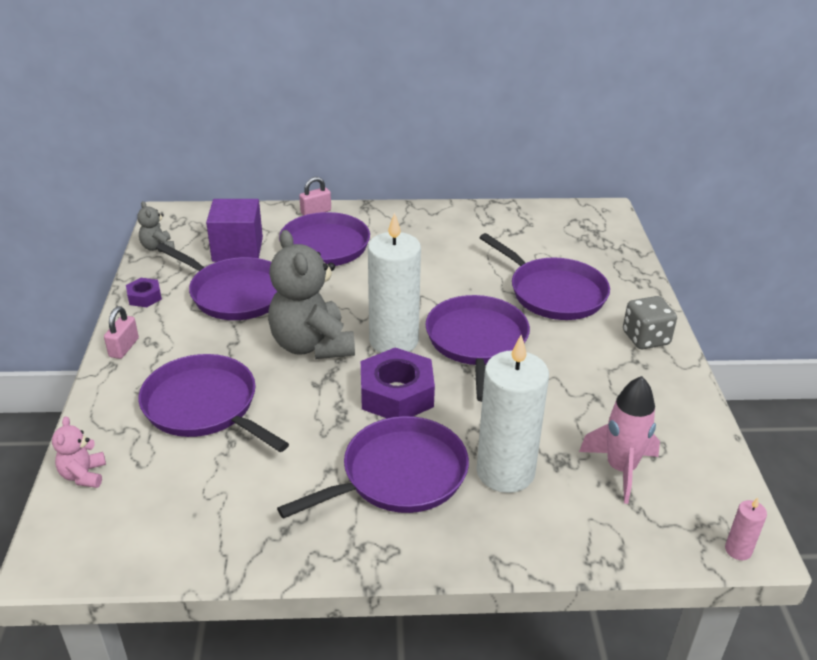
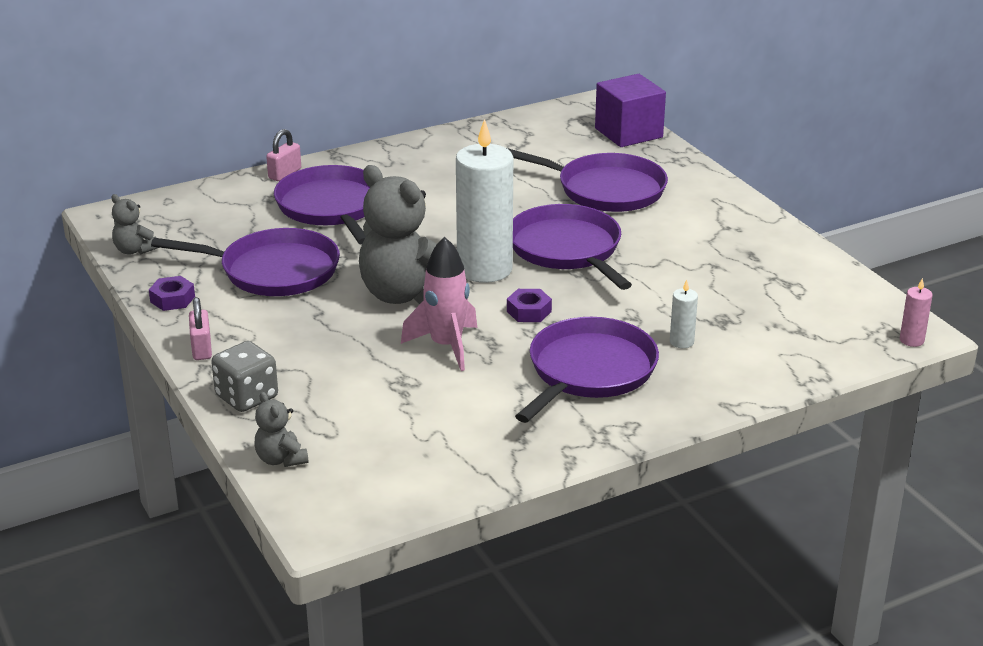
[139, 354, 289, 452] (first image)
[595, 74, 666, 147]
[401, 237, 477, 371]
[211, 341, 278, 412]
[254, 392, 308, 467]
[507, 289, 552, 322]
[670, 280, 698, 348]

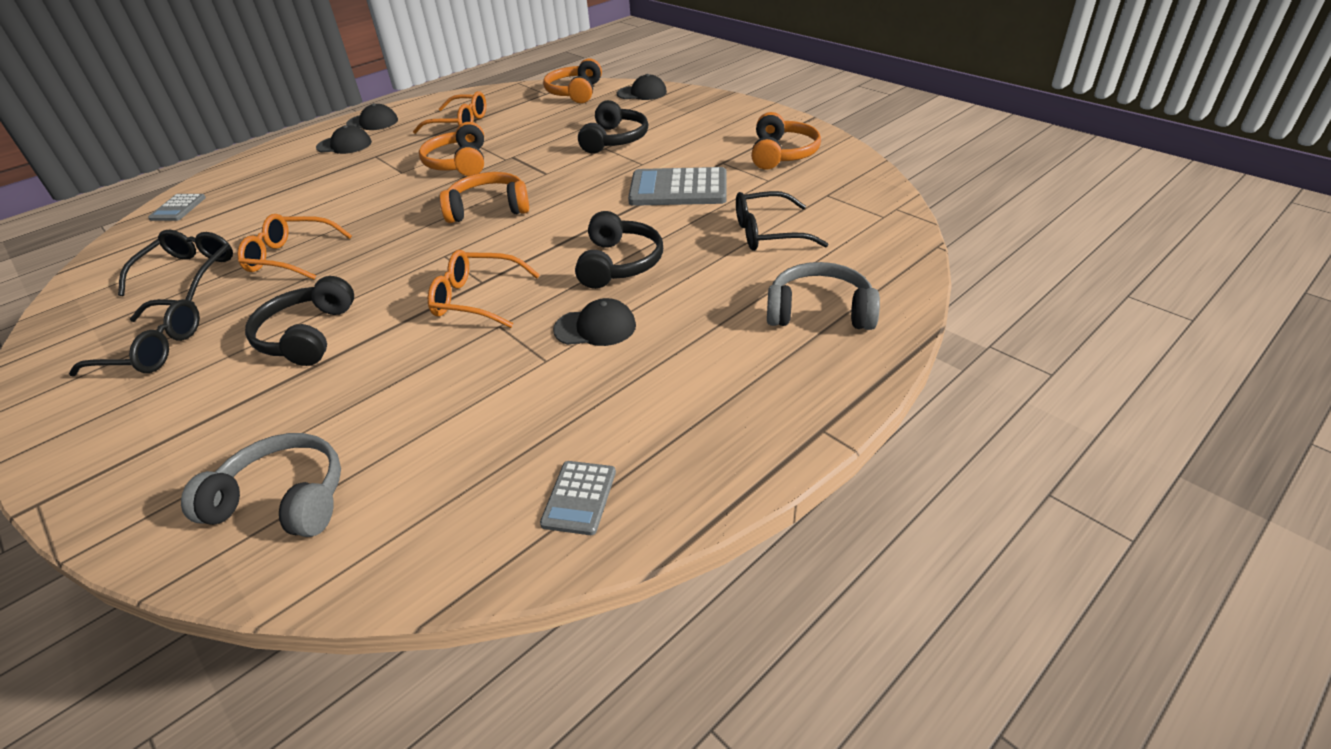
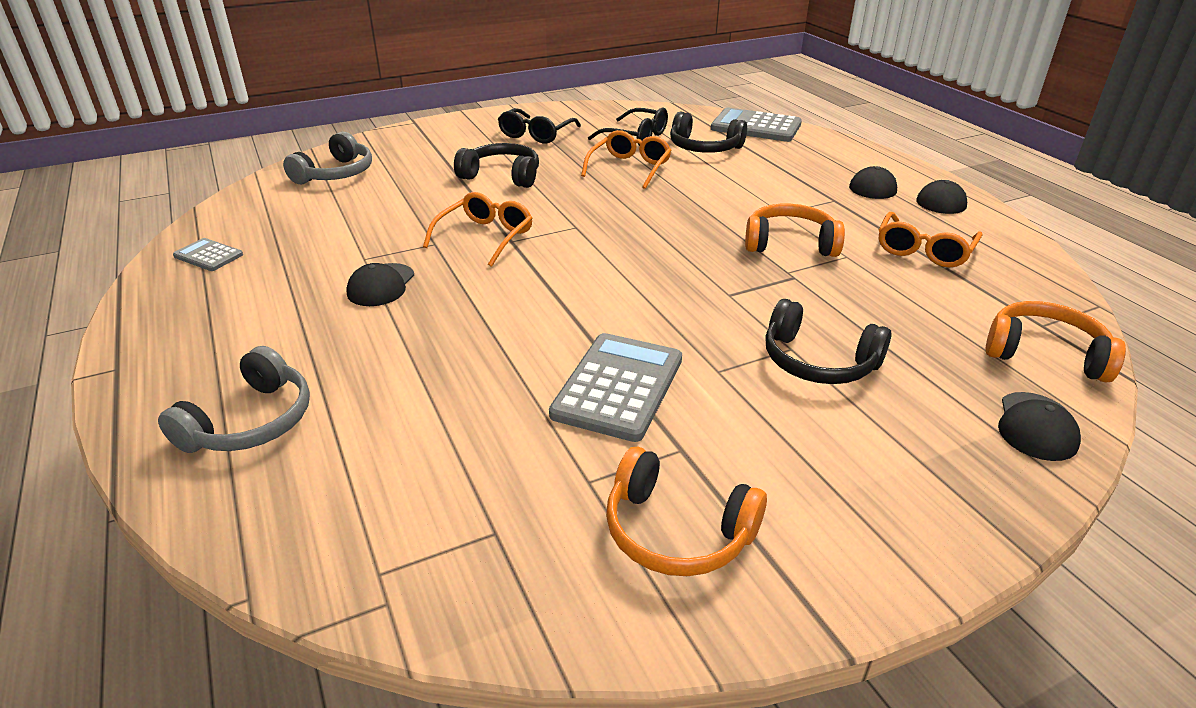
[440, 172, 529, 223] (first image)
[736, 191, 828, 251] (first image)
[670, 112, 747, 153]
[711, 107, 802, 142]

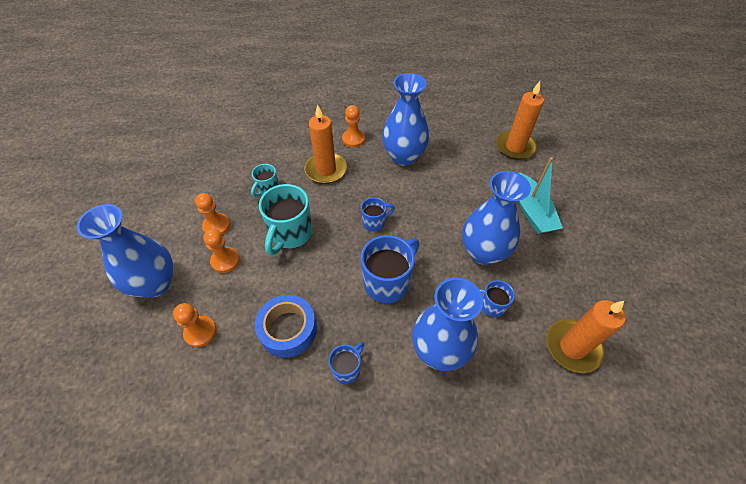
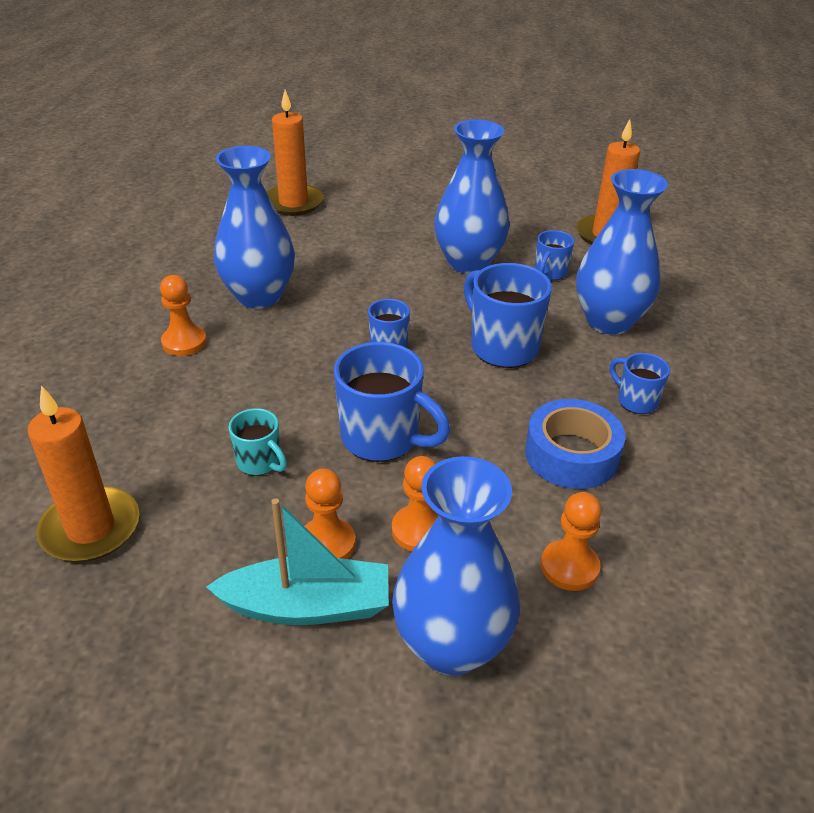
[28, 386, 140, 562]
[206, 498, 389, 625]
[334, 342, 451, 462]

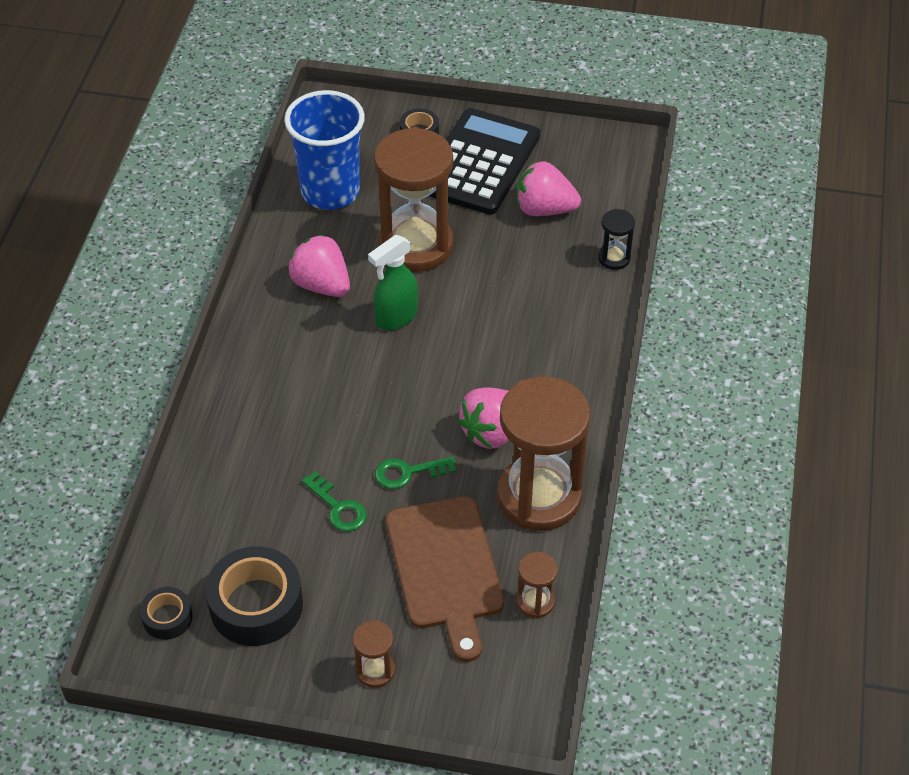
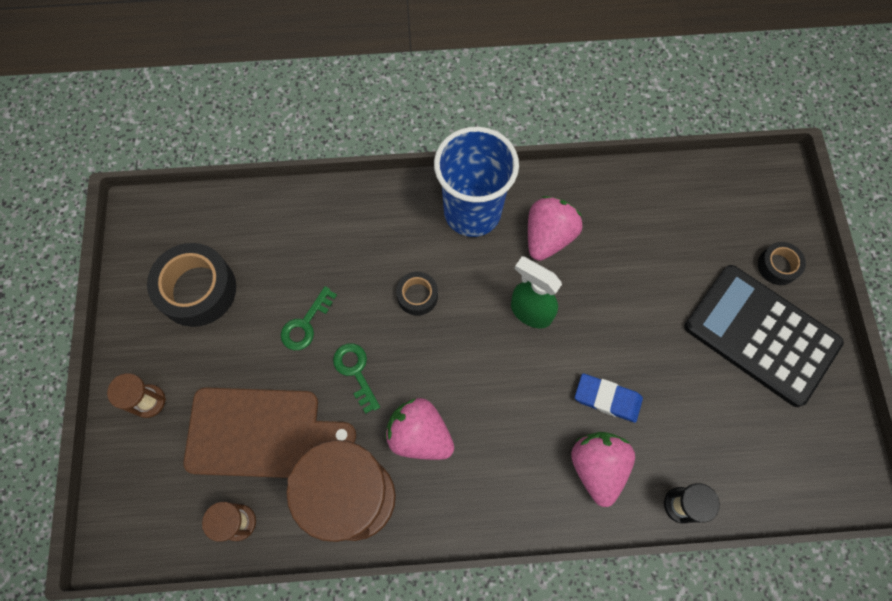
[374, 127, 453, 272] (first image)
[575, 373, 643, 423]
[396, 272, 438, 316]
[434, 127, 519, 237]
[571, 432, 635, 507]
[183, 387, 356, 478]
[684, 265, 844, 407]

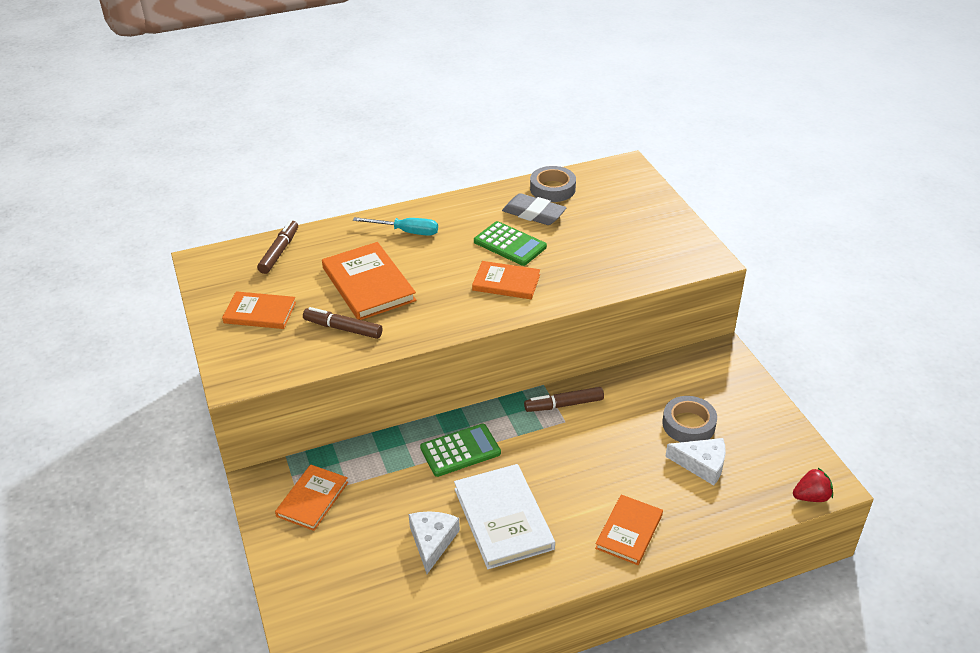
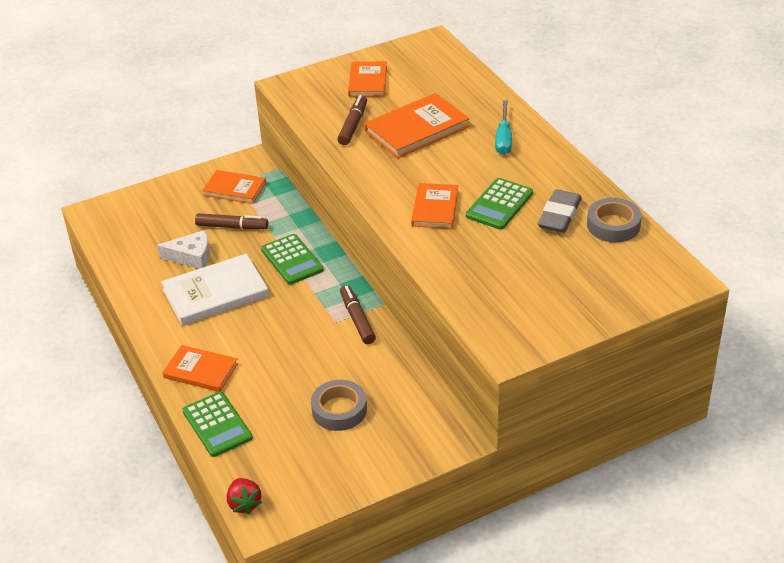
[665, 438, 726, 486] (first image)
[182, 392, 253, 457]
[195, 213, 268, 230]

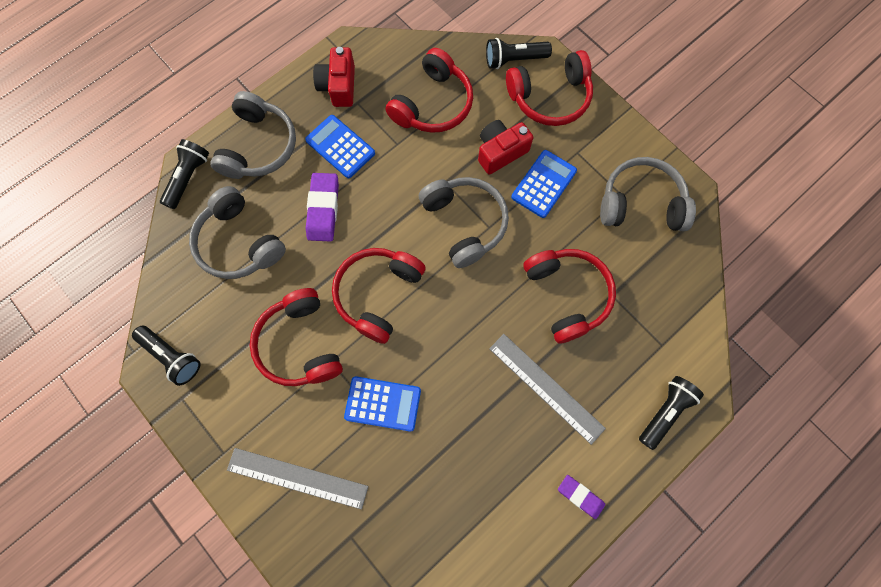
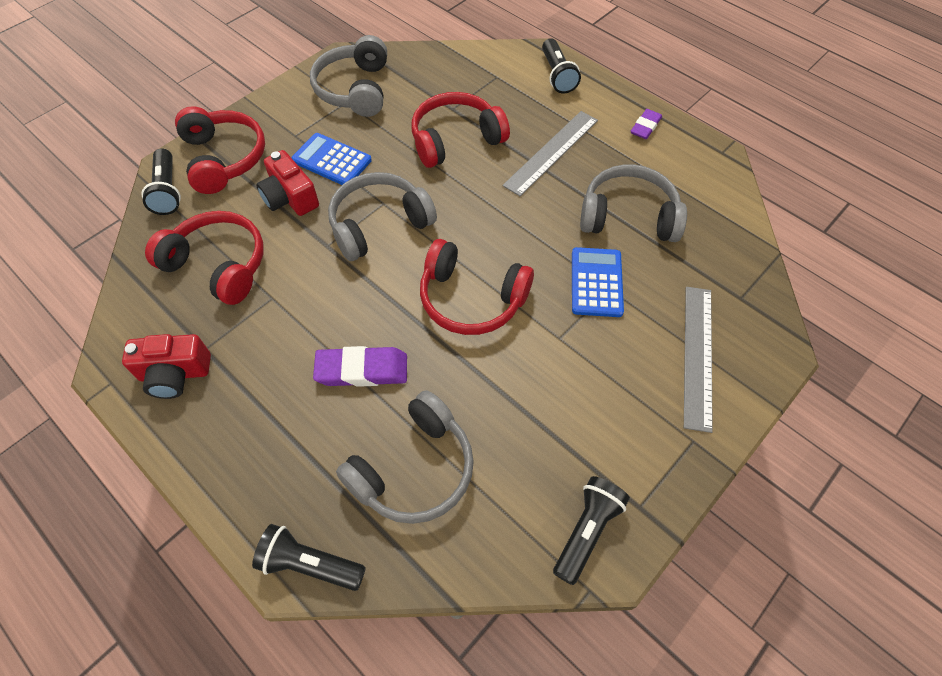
[250, 288, 343, 386] (first image)
[305, 115, 375, 178] (first image)
[580, 165, 687, 242]
[542, 38, 581, 94]

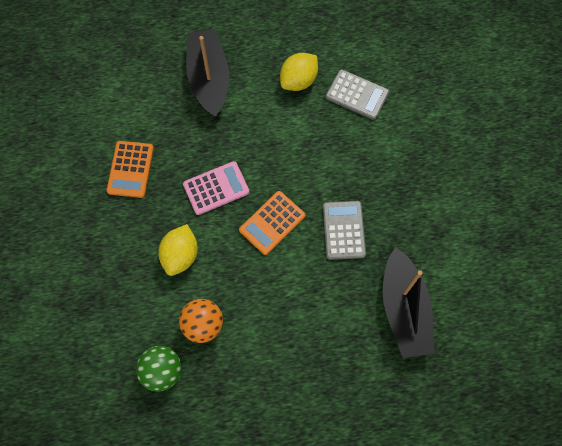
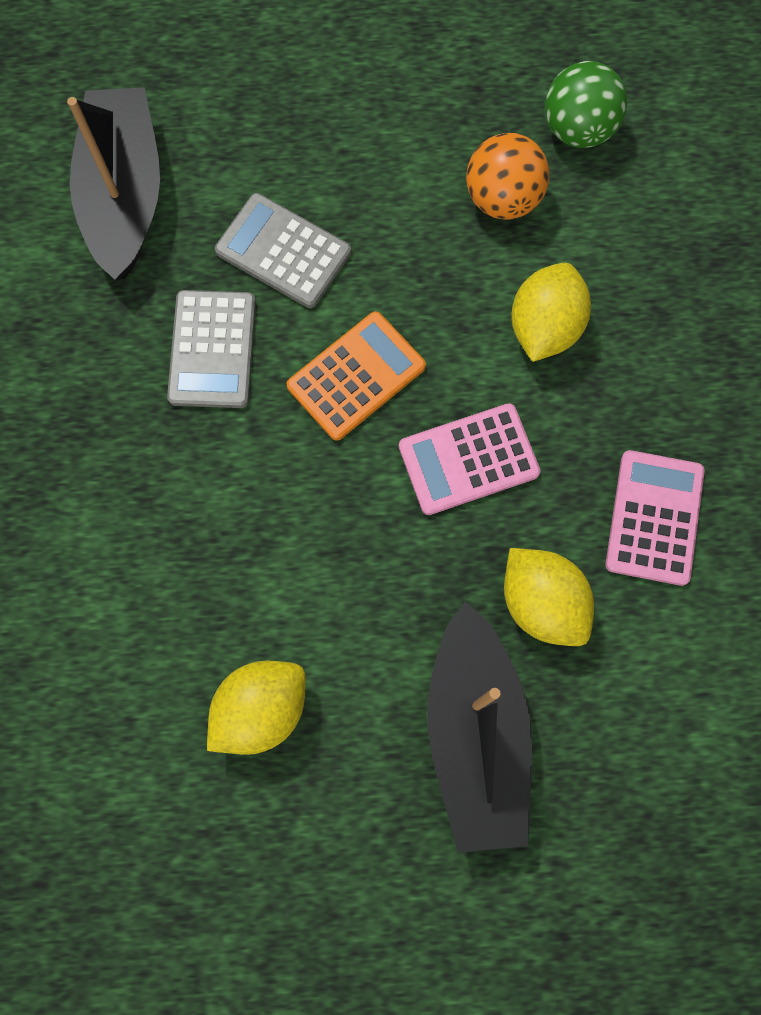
[504, 548, 594, 646]
[215, 193, 351, 308]
[605, 450, 705, 586]

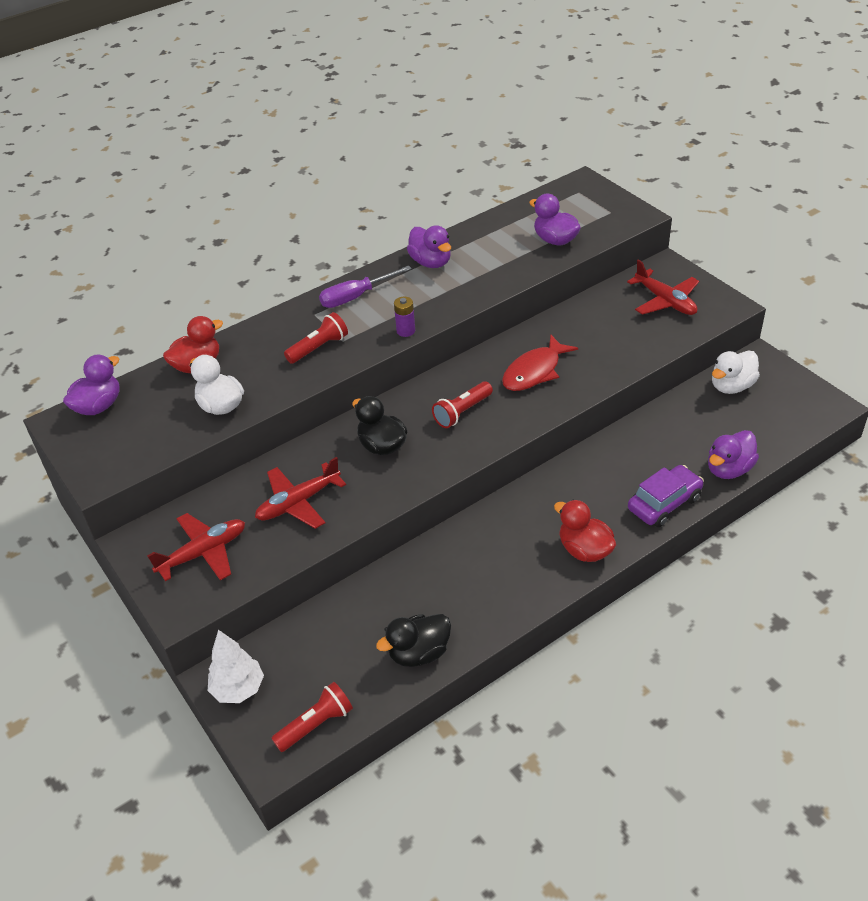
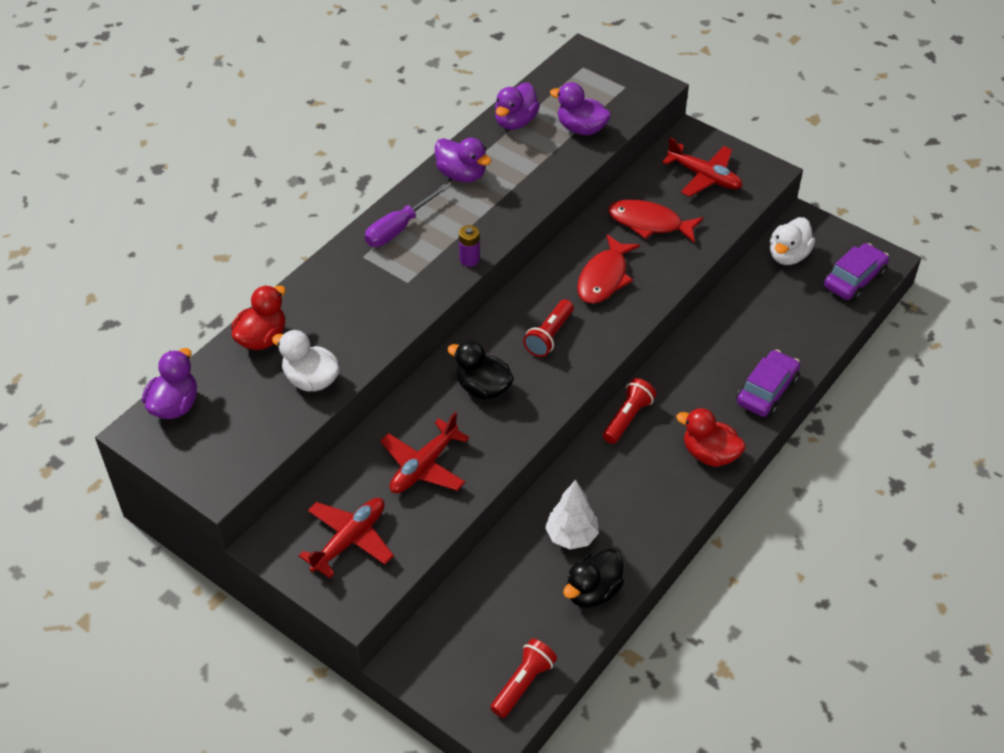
[608, 199, 703, 243]
[824, 243, 889, 302]
[545, 480, 599, 549]
[603, 378, 656, 444]
[495, 83, 540, 130]

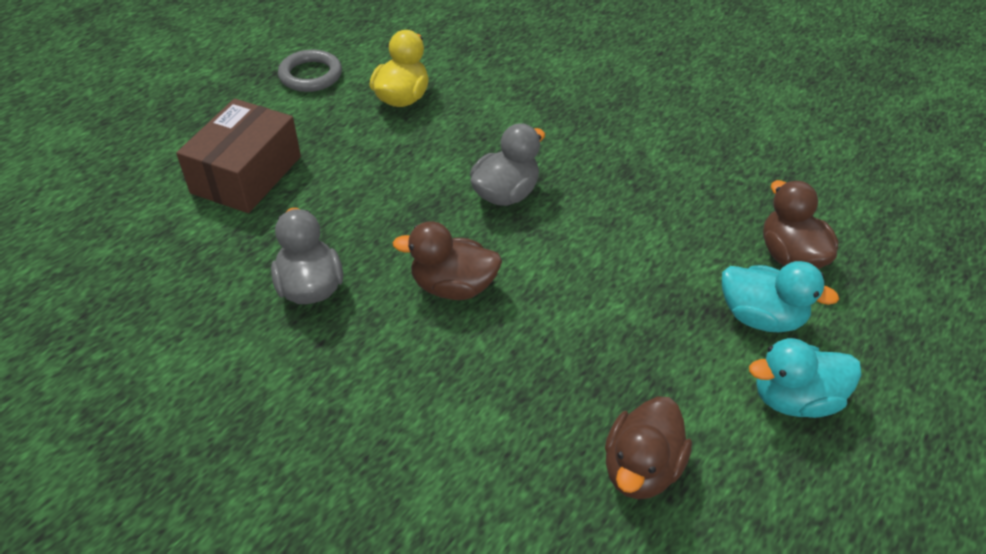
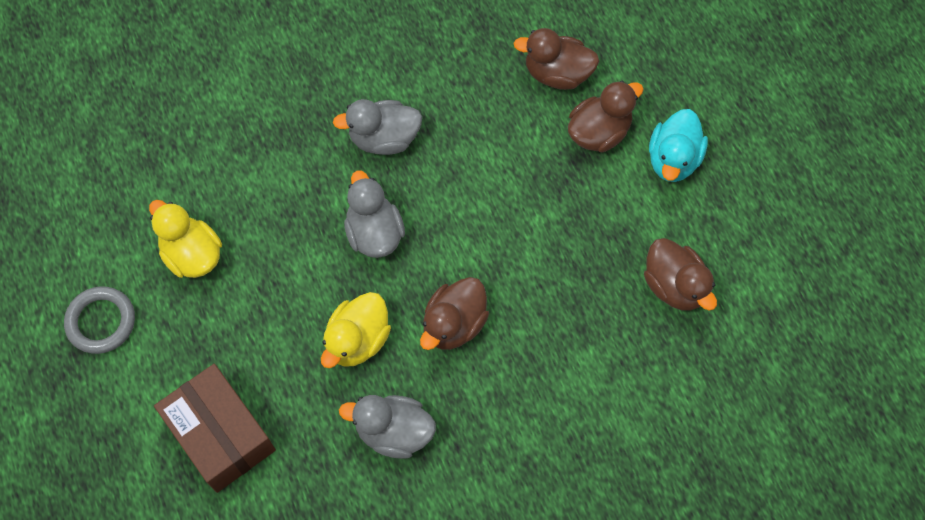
[321, 292, 391, 368]
[333, 99, 422, 155]
[568, 81, 643, 153]

